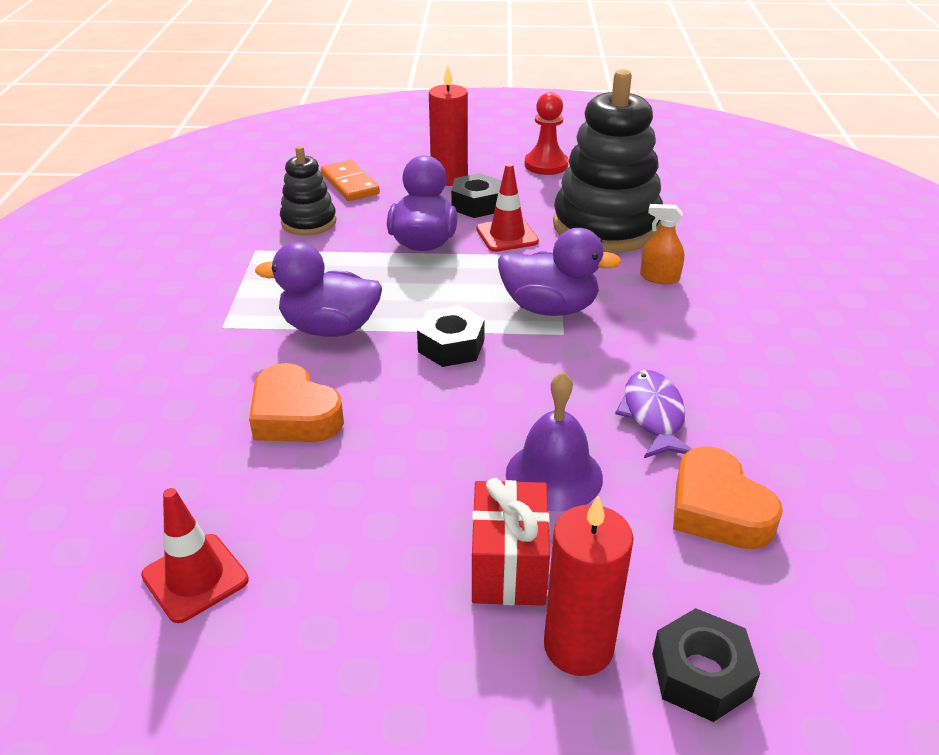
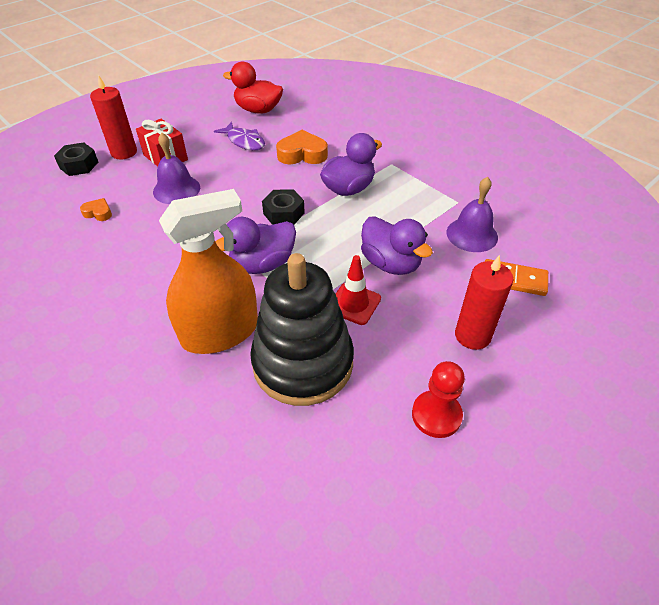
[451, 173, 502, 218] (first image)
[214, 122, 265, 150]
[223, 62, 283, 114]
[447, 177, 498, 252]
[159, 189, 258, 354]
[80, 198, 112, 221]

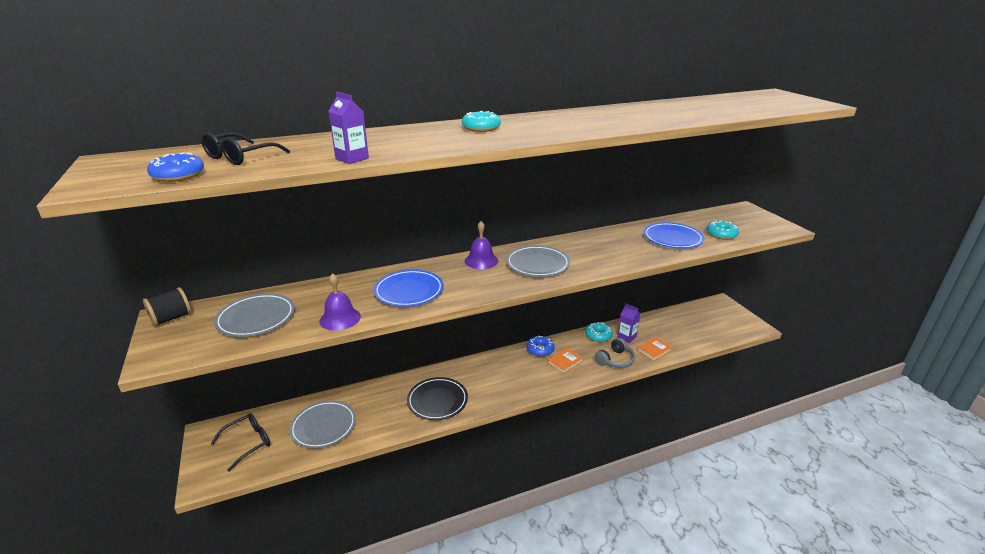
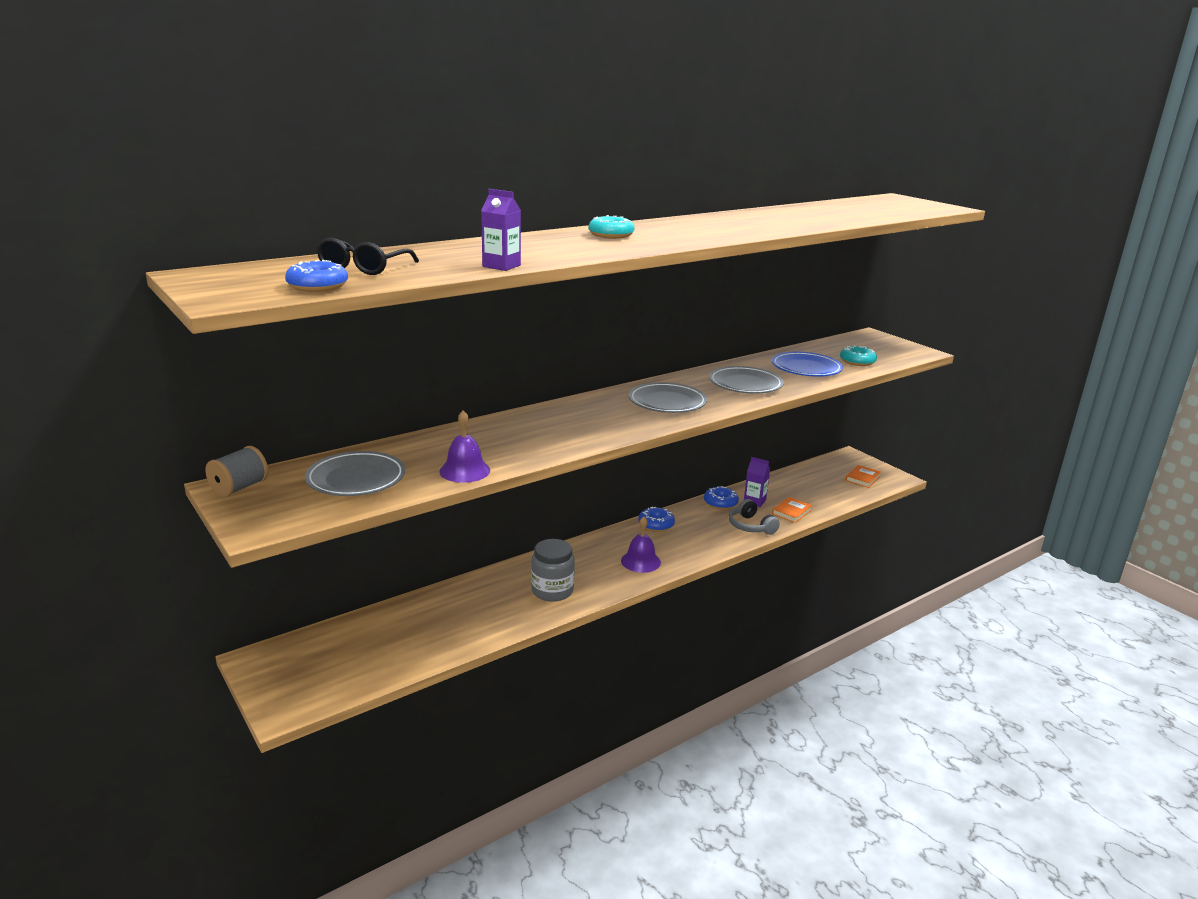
[211, 413, 270, 472] (first image)
[373, 269, 444, 307] (first image)
[709, 366, 784, 394]
[621, 517, 661, 573]
[846, 465, 881, 488]
[531, 539, 575, 602]
[205, 446, 268, 497]
[704, 486, 739, 510]
[729, 499, 780, 535]

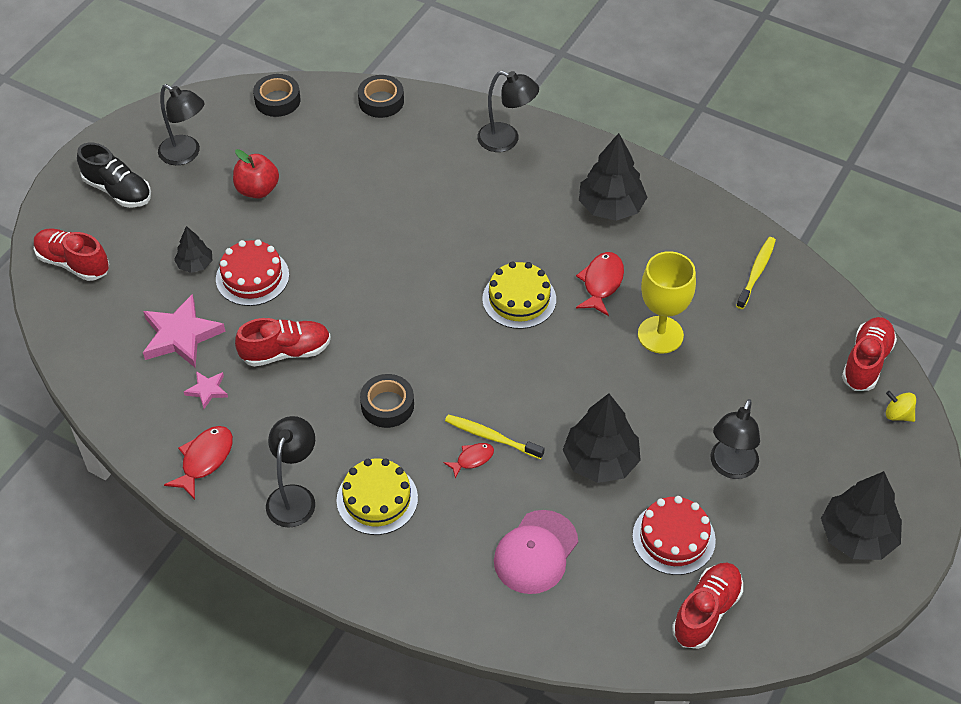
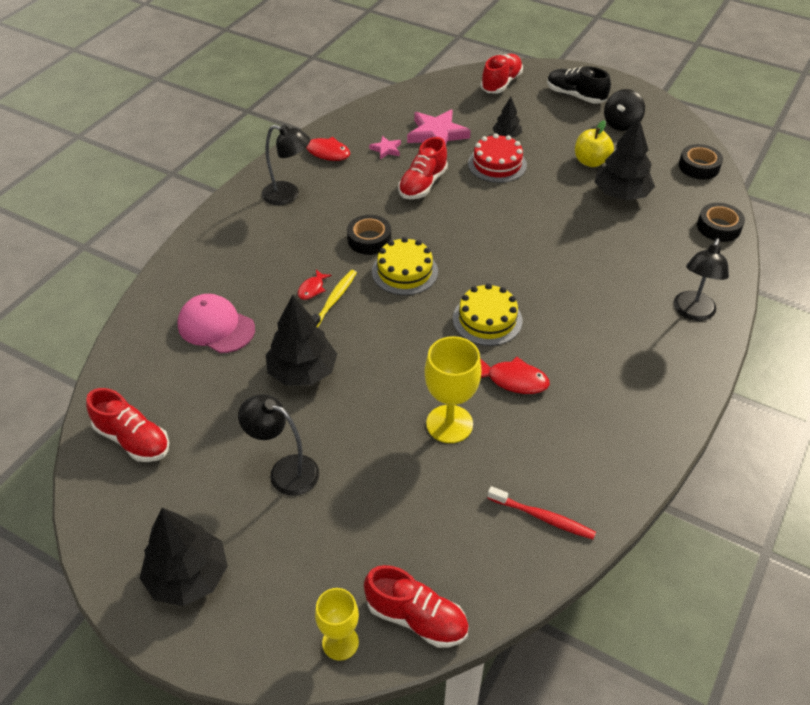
[632, 496, 716, 575] (first image)
[372, 237, 438, 295]
[595, 118, 655, 200]
[604, 89, 645, 131]
[315, 588, 359, 661]
[575, 120, 614, 167]
[487, 486, 596, 539]
[547, 66, 611, 104]
[398, 137, 448, 199]
[298, 269, 332, 300]

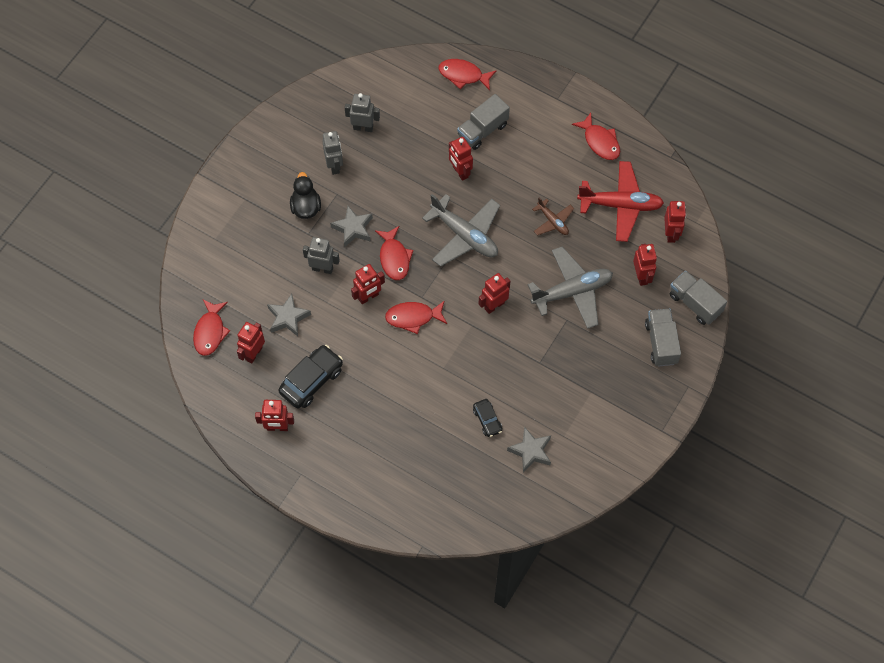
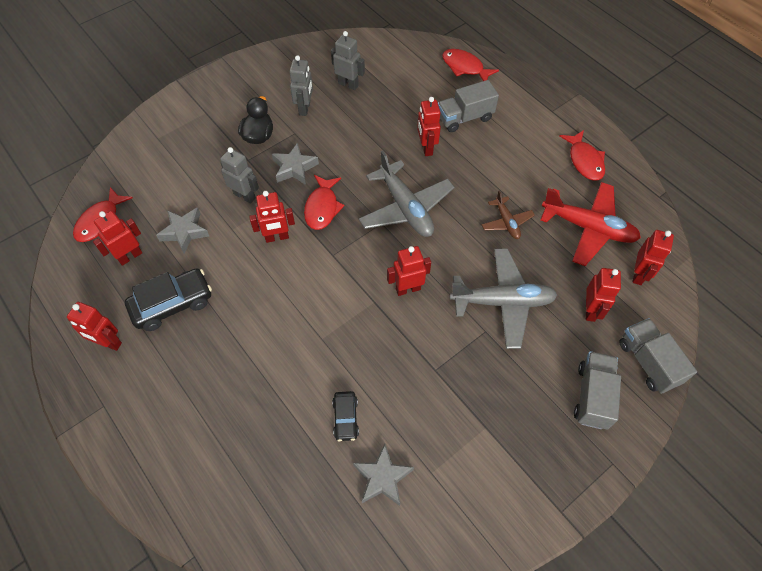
[385, 300, 447, 334] (first image)

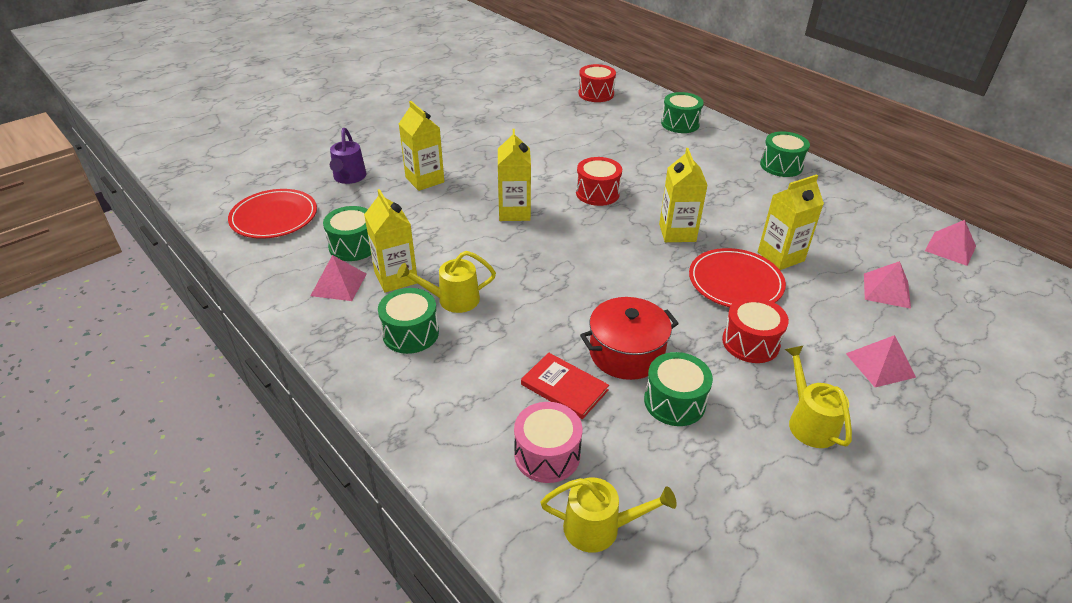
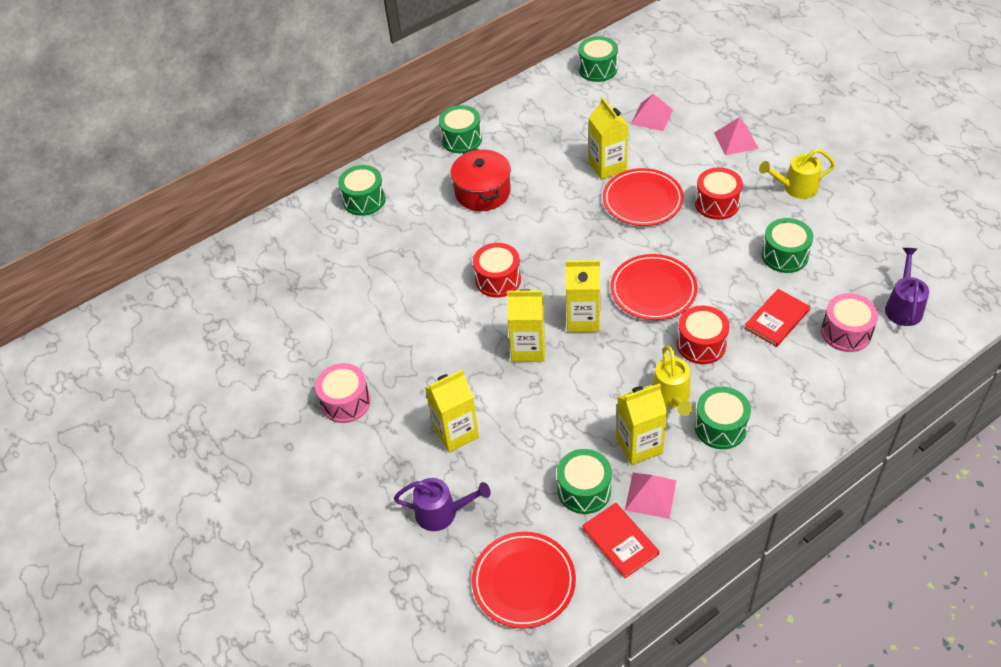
[315, 363, 371, 423]
[582, 503, 659, 578]
[610, 254, 697, 320]
[677, 306, 729, 364]
[451, 148, 511, 211]
[566, 260, 600, 332]
[578, 36, 618, 82]
[885, 248, 929, 326]

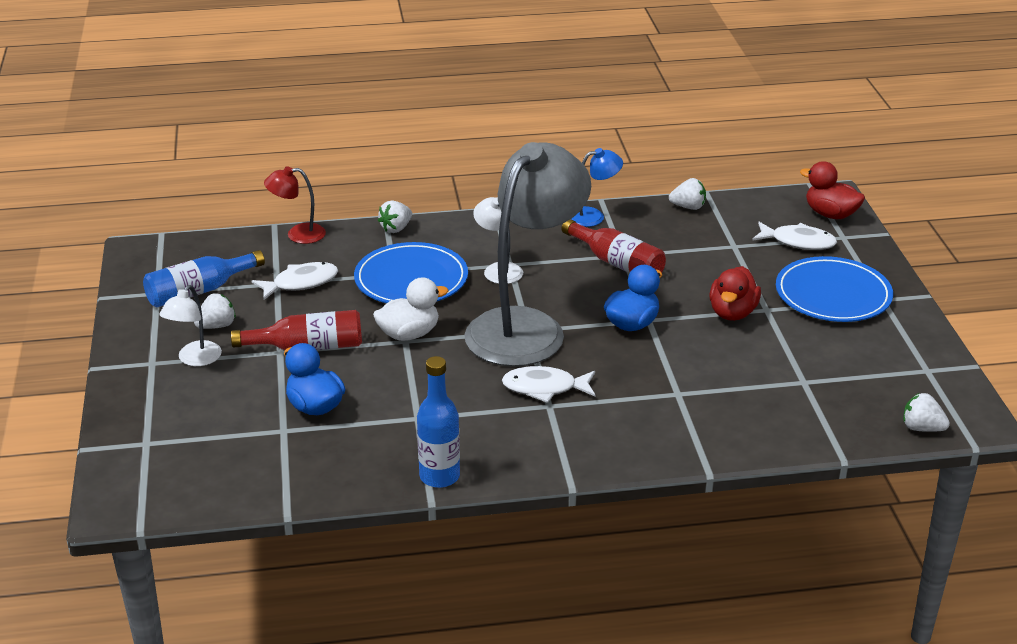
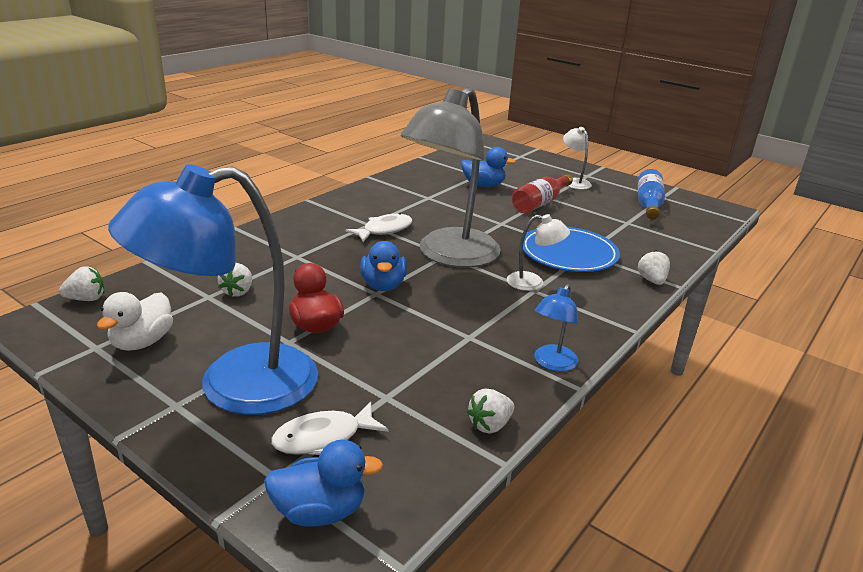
[252, 262, 338, 300] (first image)
[264, 166, 326, 244] (first image)
[417, 356, 460, 488] (first image)
[562, 219, 666, 273] (first image)
[217, 263, 252, 297]
[97, 292, 173, 351]
[108, 164, 318, 415]
[264, 440, 383, 527]
[400, 87, 501, 268]

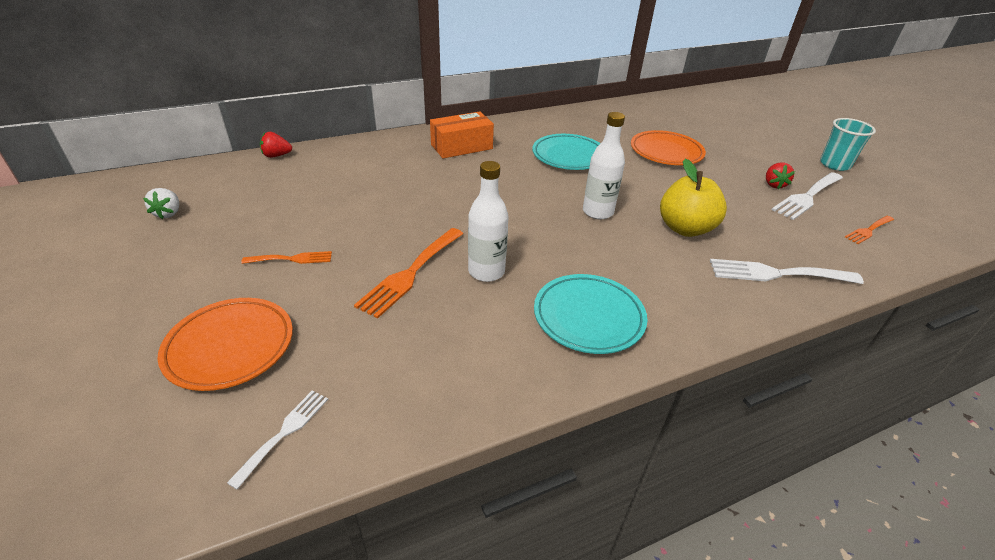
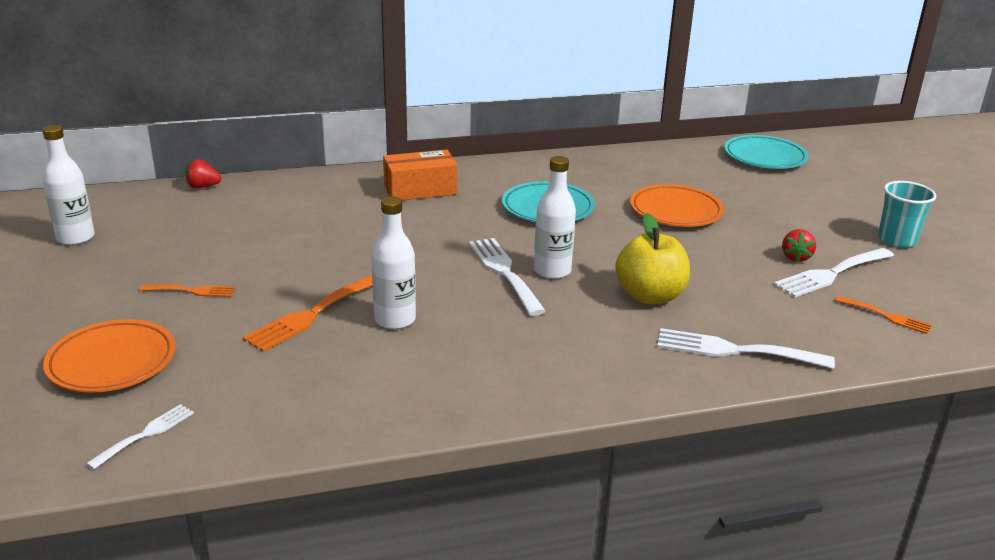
[469, 238, 546, 316]
[724, 135, 809, 169]
[42, 125, 95, 245]
[835, 296, 932, 334]

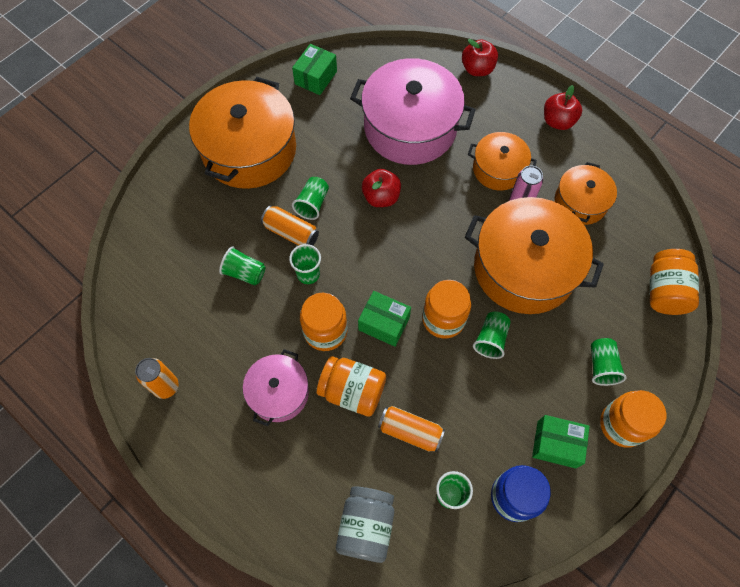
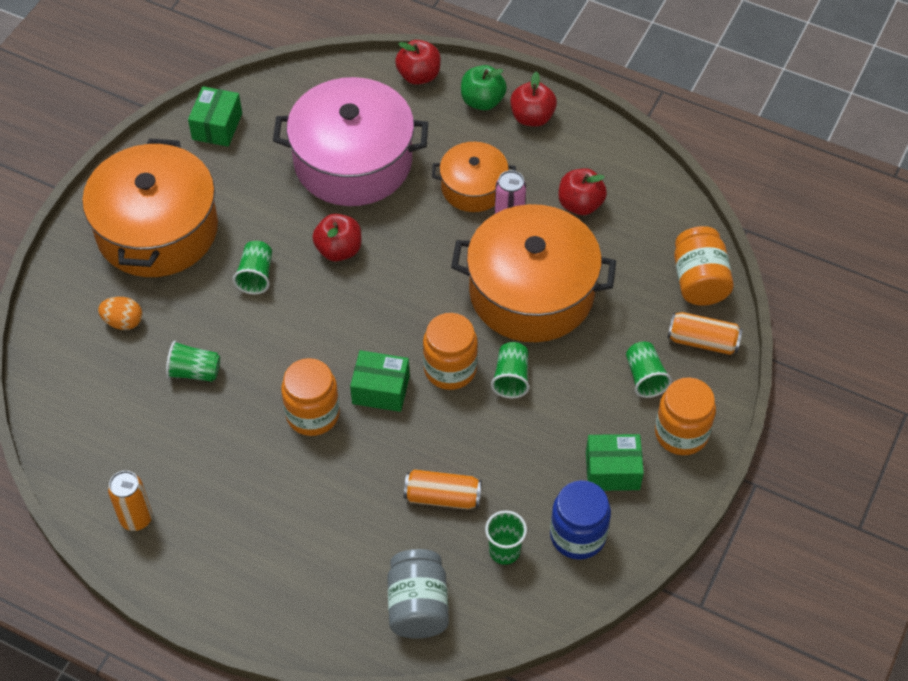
[243, 349, 309, 426] (first image)
[289, 244, 321, 284] (first image)
[317, 356, 386, 417] (first image)
[98, 297, 142, 330]
[461, 65, 507, 110]
[667, 312, 743, 355]
[559, 168, 607, 215]

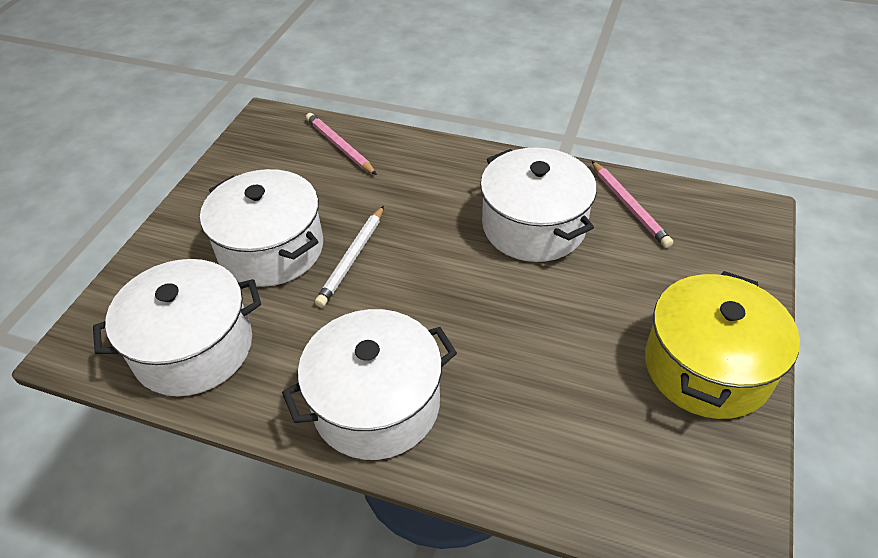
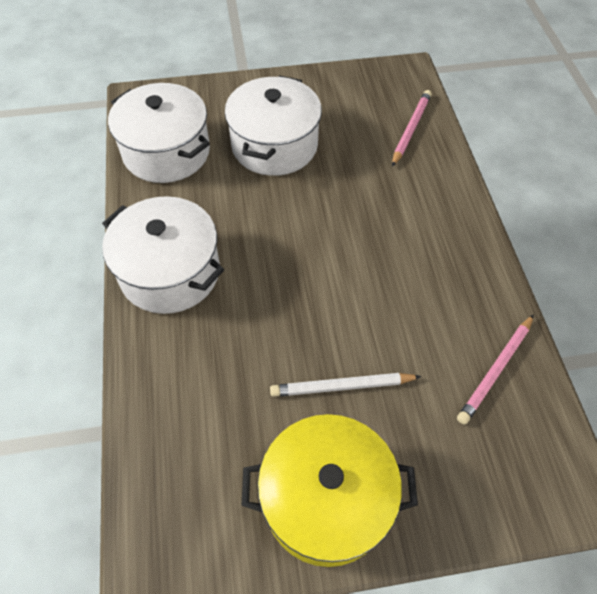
[480, 148, 597, 262] (first image)
[270, 373, 422, 397]

